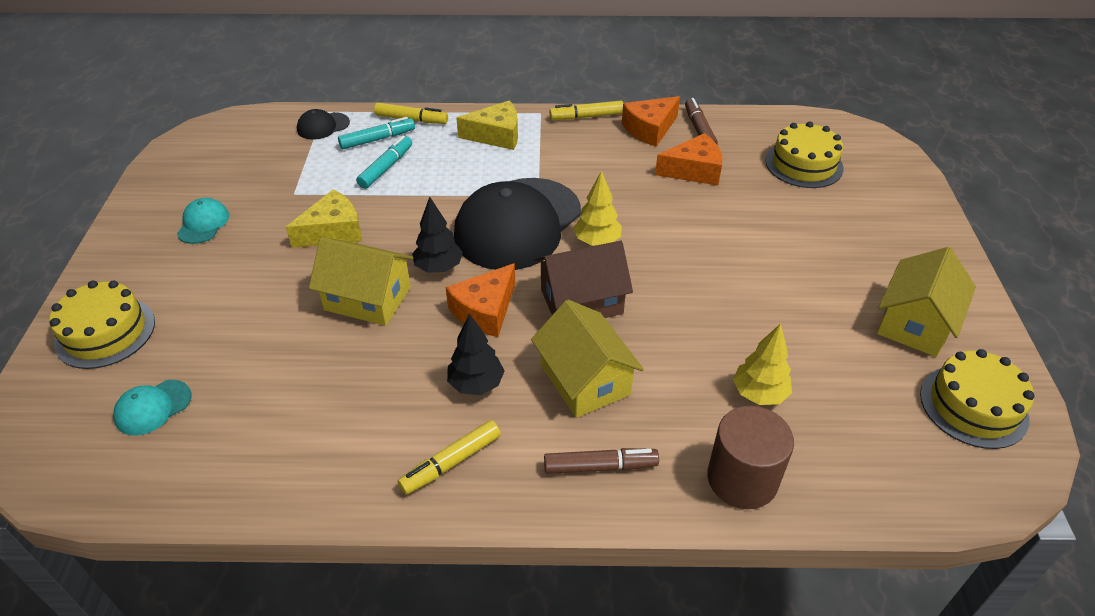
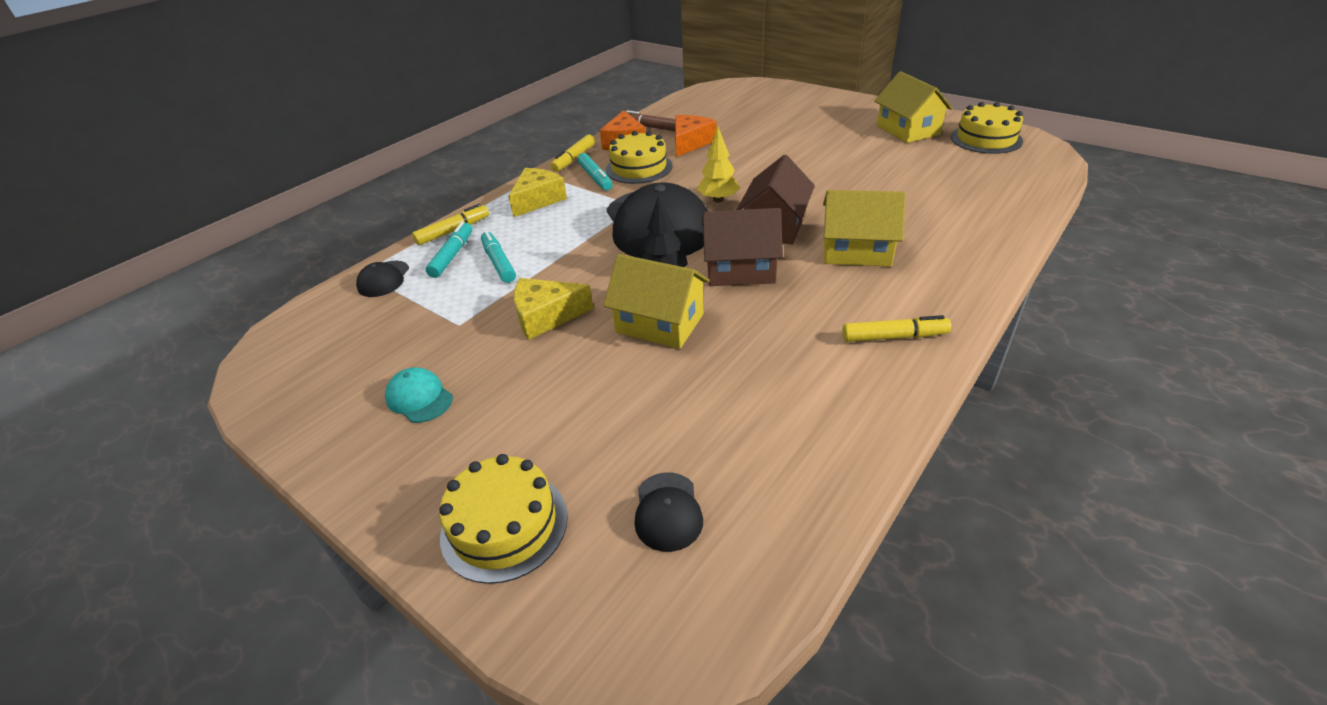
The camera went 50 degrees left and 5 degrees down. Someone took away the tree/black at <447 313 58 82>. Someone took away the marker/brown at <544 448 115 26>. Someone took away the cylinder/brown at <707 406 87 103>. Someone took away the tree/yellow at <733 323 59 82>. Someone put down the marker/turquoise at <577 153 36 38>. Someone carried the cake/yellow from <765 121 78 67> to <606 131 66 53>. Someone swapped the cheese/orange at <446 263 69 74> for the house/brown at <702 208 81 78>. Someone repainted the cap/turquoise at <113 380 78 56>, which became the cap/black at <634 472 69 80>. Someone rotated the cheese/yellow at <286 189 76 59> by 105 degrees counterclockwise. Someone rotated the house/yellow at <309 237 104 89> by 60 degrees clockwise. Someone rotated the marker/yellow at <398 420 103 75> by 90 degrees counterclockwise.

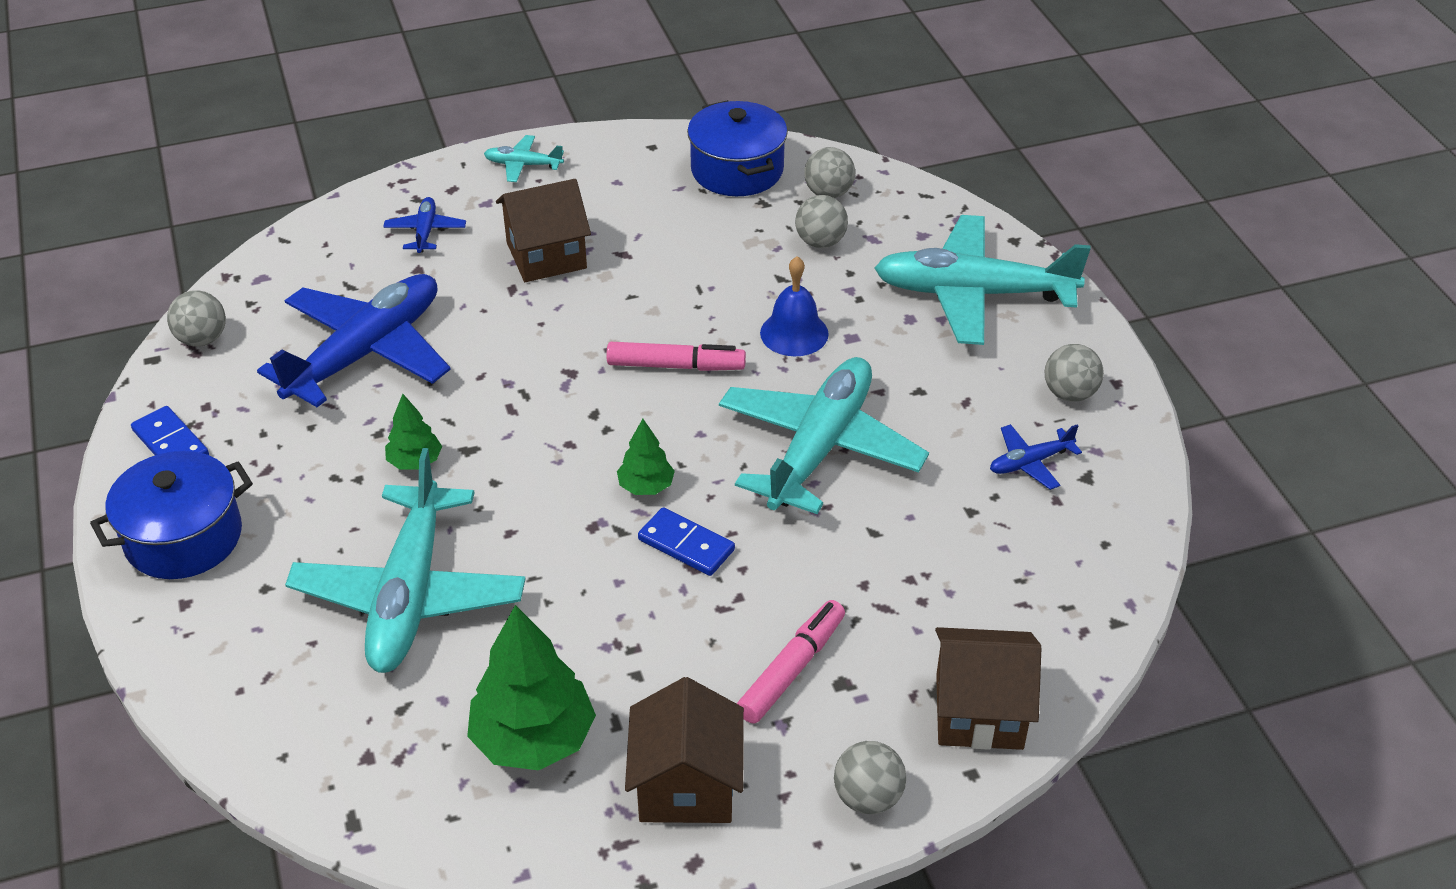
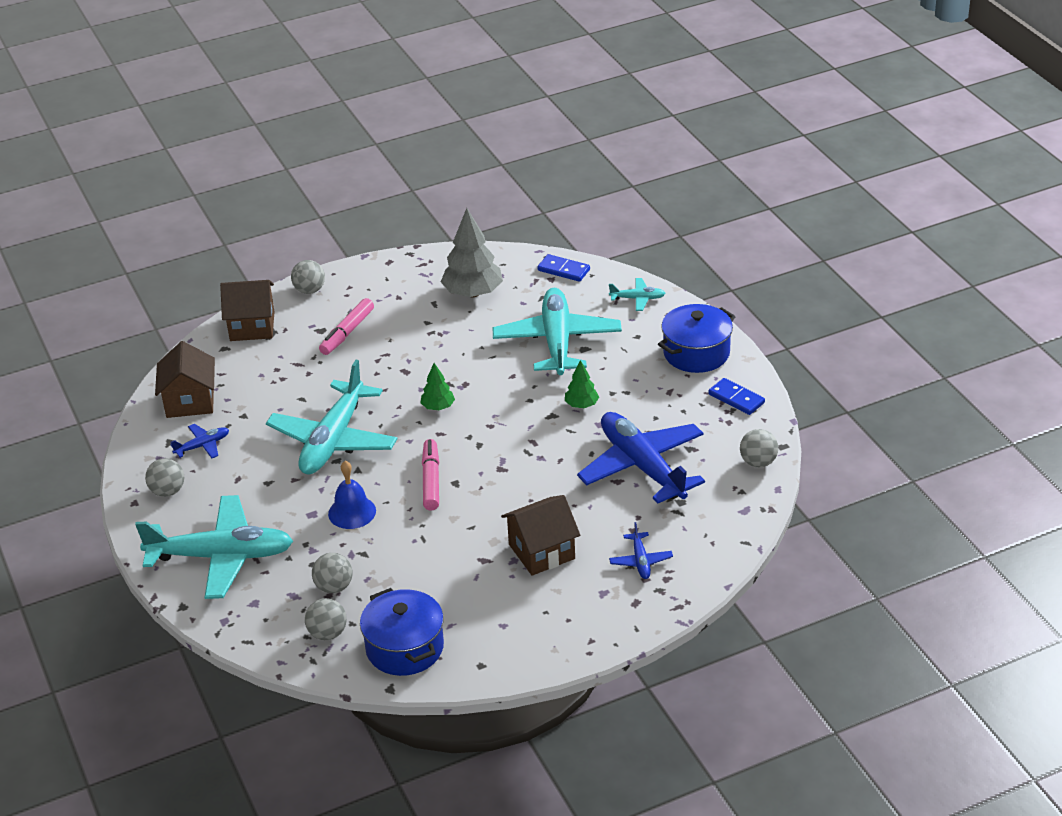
The camera went 175 degrees right and 5 degrees down. Someone carried the plane/turquoise from <484 135 80 47> to <609 278 57 33>. Someone carried the house/brown from <625 677 119 146> to <155 341 60 77>. Someone carried the domino/blue from <638 507 97 69> to <537 254 53 28>. Someone repainted the tree/green at <467 605 129 165>, which became the tree/grey at <441 208 62 89>. Someone rotated the plane/blue at <257 274 194 133> by 120 degrees clockwise. Someone rotated the marker/pink at <607 342 139 29> by 90 degrees clockwise.

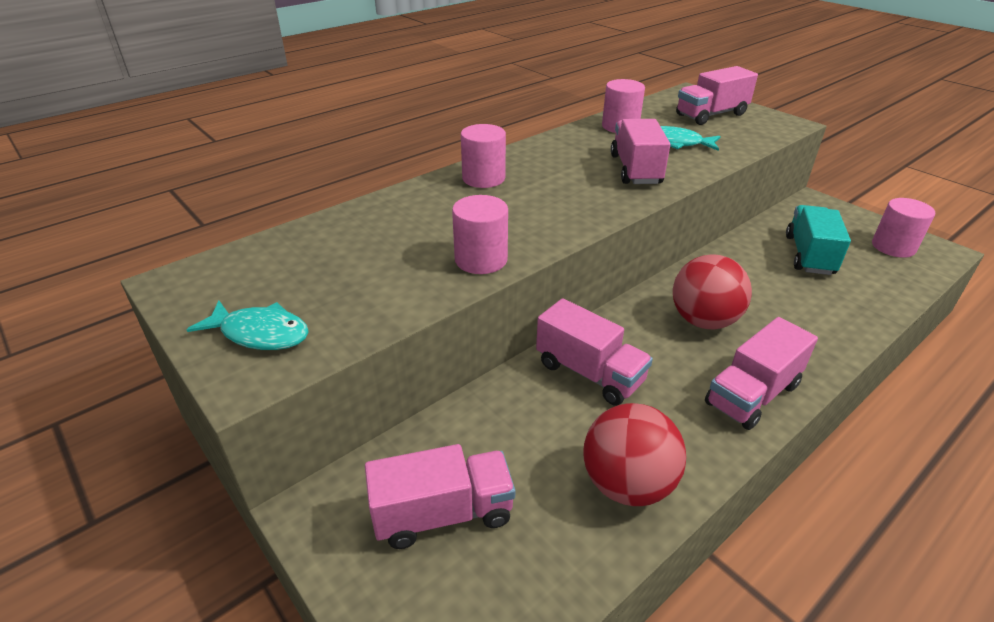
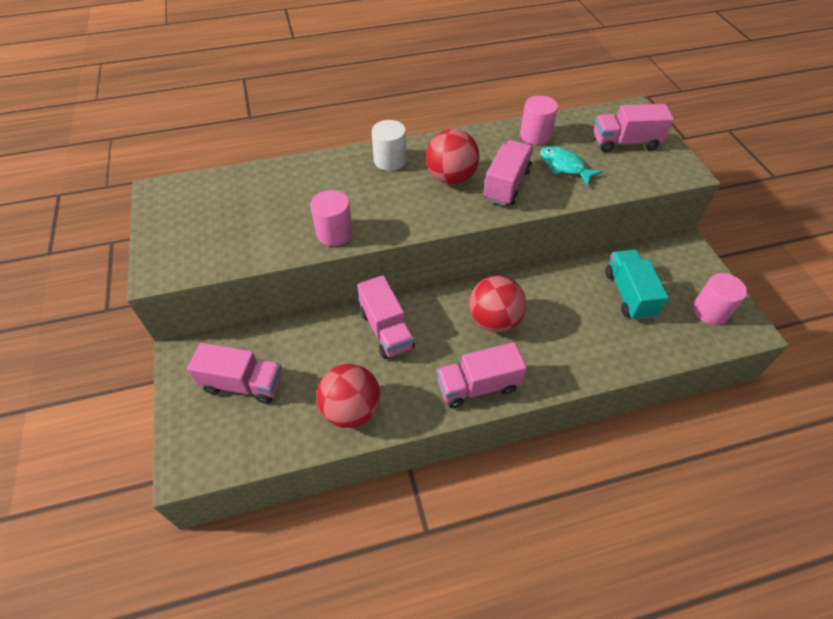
The camera went 25 degrees right and 15 degrees up. Someone took away the fish/turquoise at <187 300 122 50>. Someone put down the ball/red at <426 129 54 56>. Someone repainted the cylinder/pink at <461 124 45 64>, which became the cylinder/white at <372 120 34 51>. Someone rotated the truck/turquoise at <786 205 65 70> by 45 degrees counterclockwise.

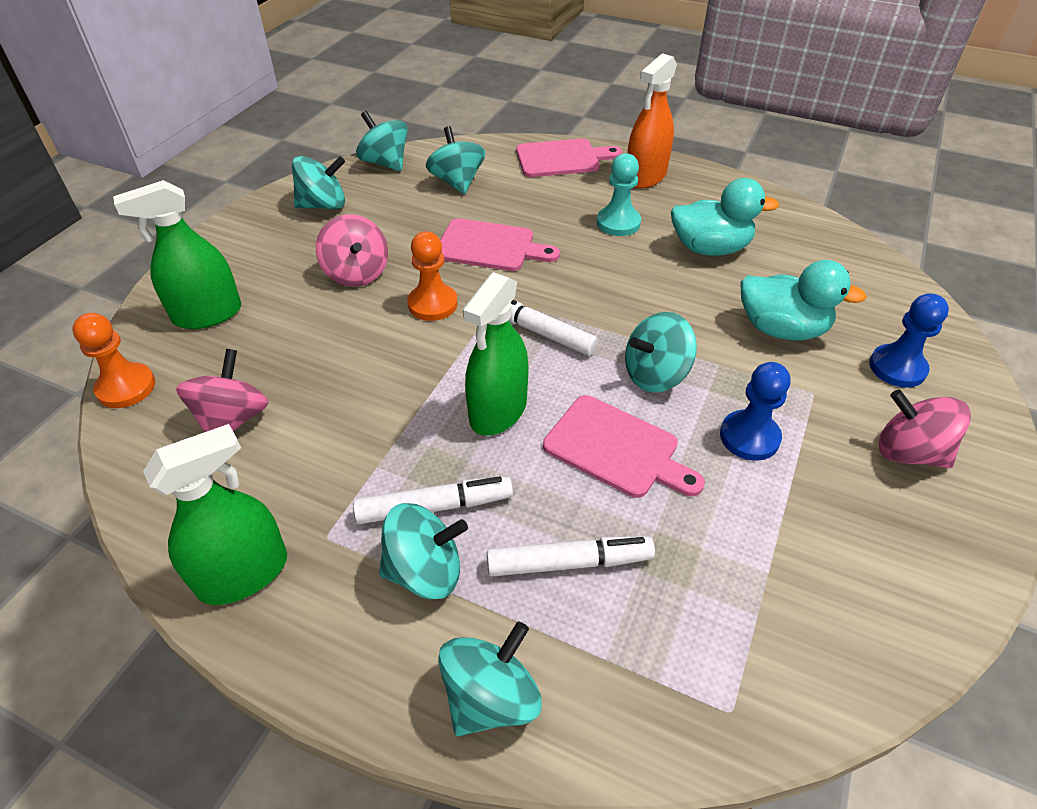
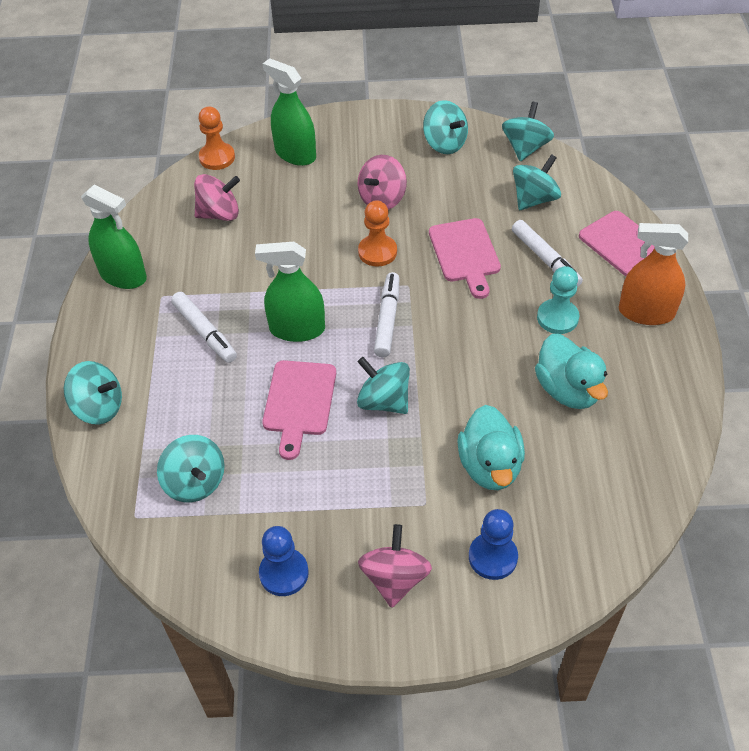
The camera went 65 degrees right and 5 degrees up. Someone carried the spinning top/turquoise from <379 503 89 96> to <157 435 68 67>. Someone carried the marker/white from <487 537 168 39> to <512 220 71 67>. Someone carried the pawn/blue from <720 362 70 99> to <259 526 50 70>.

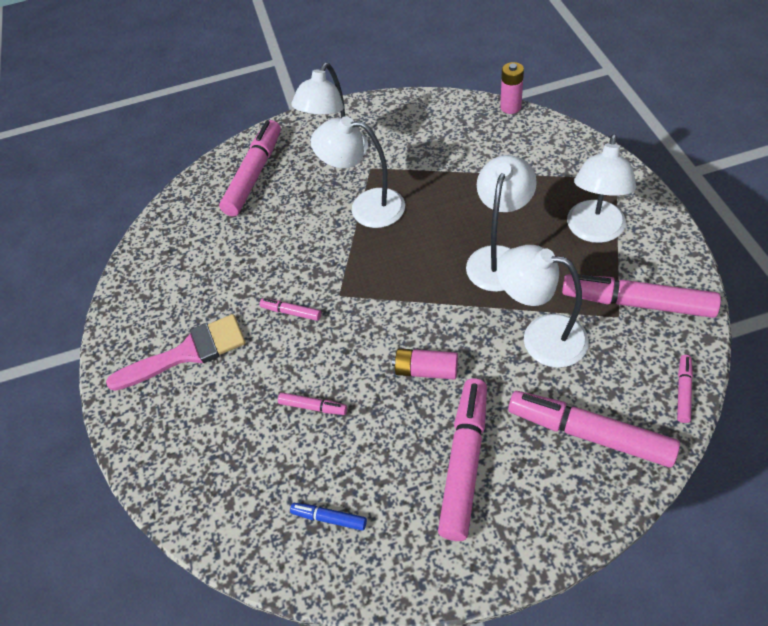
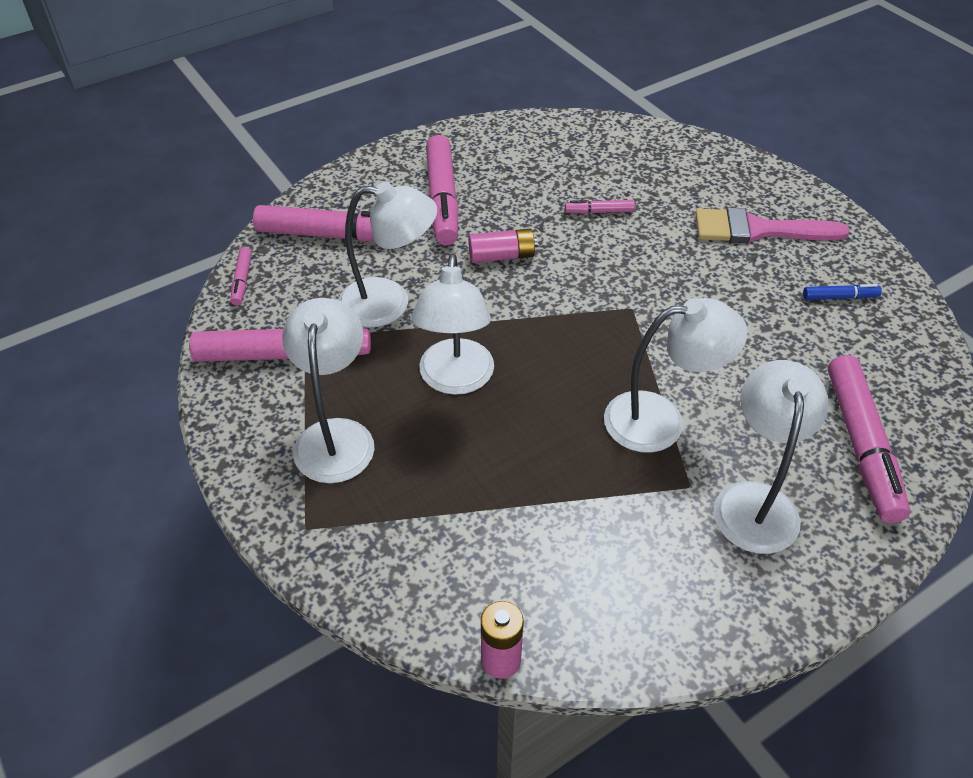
The camera went 155 degrees right and 5 degrees down. Someone took away the marker/pink at <260 298 61 23>. Someone carried the marker/blue from <290 503 77 28> to <803 284 79 16>. Someone rotated the brush/pink at <106 314 140 77> by 45 degrees clockwise.

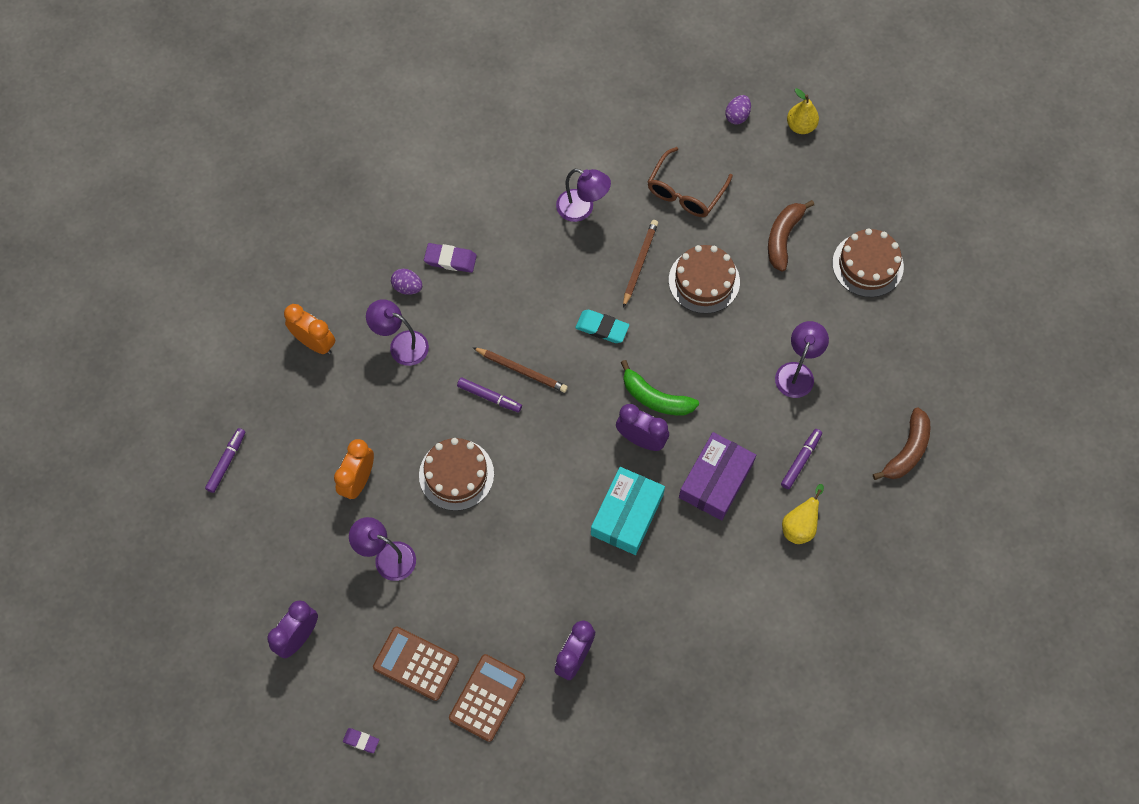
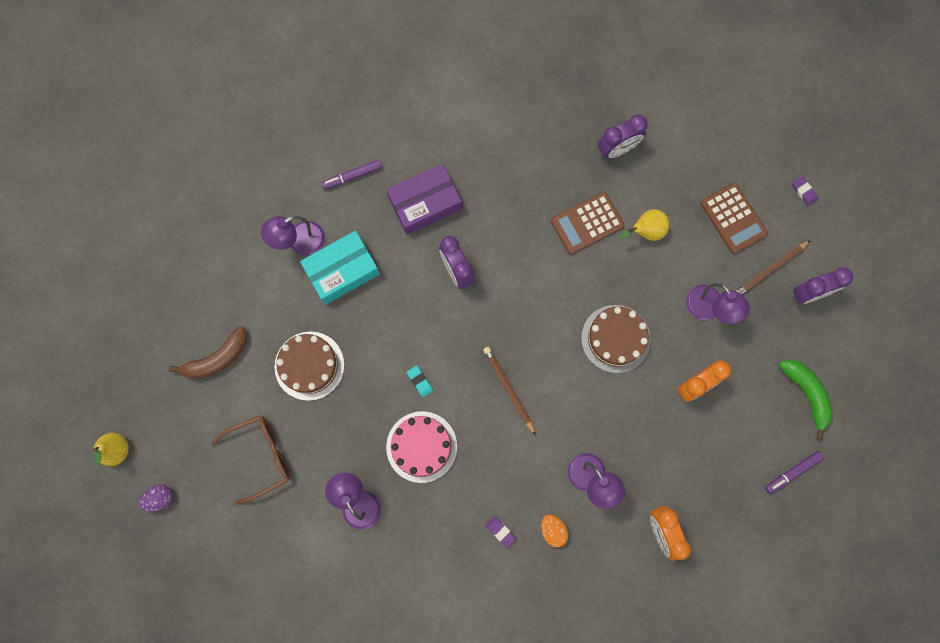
The camera went 145 degrees left and 10 degrees up. Someone took away the marker/purple at <457 378 65 34>. Someone took away the cake/brown at <832 228 72 69>. Someone took away the banana/brown at <873 407 57 73>. Someone put down the cake/pink at <386 411 71 72>. Someone carried the calculator/brown from <449 654 76 88> to <551 192 73 62>. Someone carried the box/turquoise from <591 467 74 88> to <300 231 80 74>. Someone carried the banana/green from <621 360 78 55> to <779 360 54 80>. Someone carried the pencil/brown from <623 220 35 88> to <736 240 75 55>. Someone carried the pear/yellow from <782 484 42 60> to <620 209 49 32>. Someone repainted the egg/purple at <391 269 31 26>, which became the egg/orange at <541 514 28 33>. Someone scaled the eraser/purple at <424 243 53 30> by 0.62. Someone scaled the eraser/turquoise at <575 310 54 33> by 0.62.

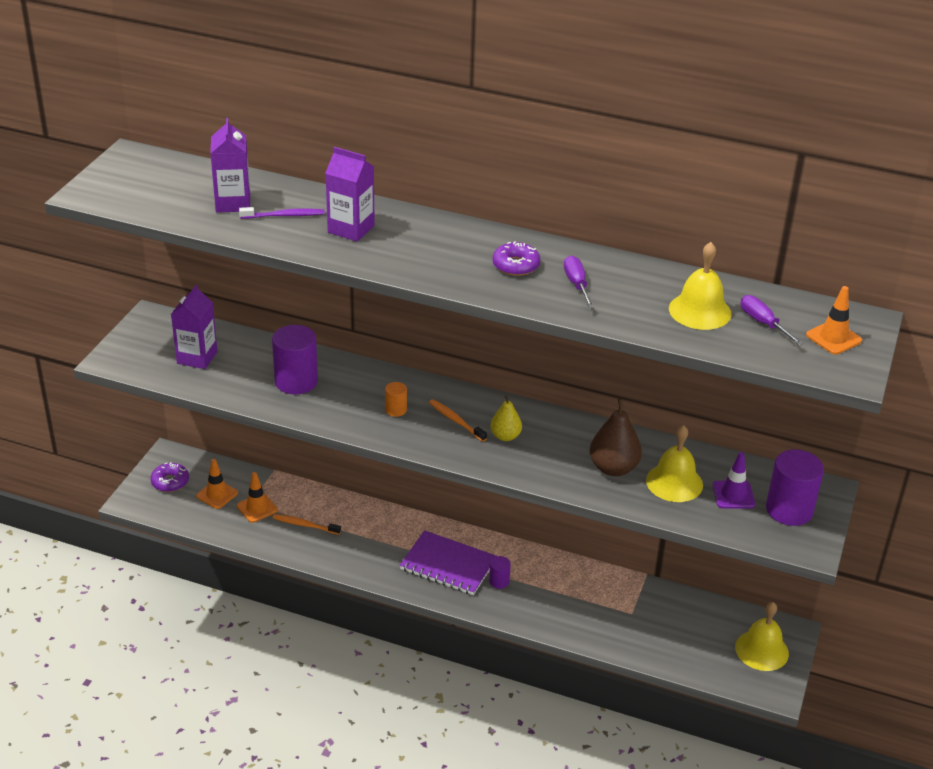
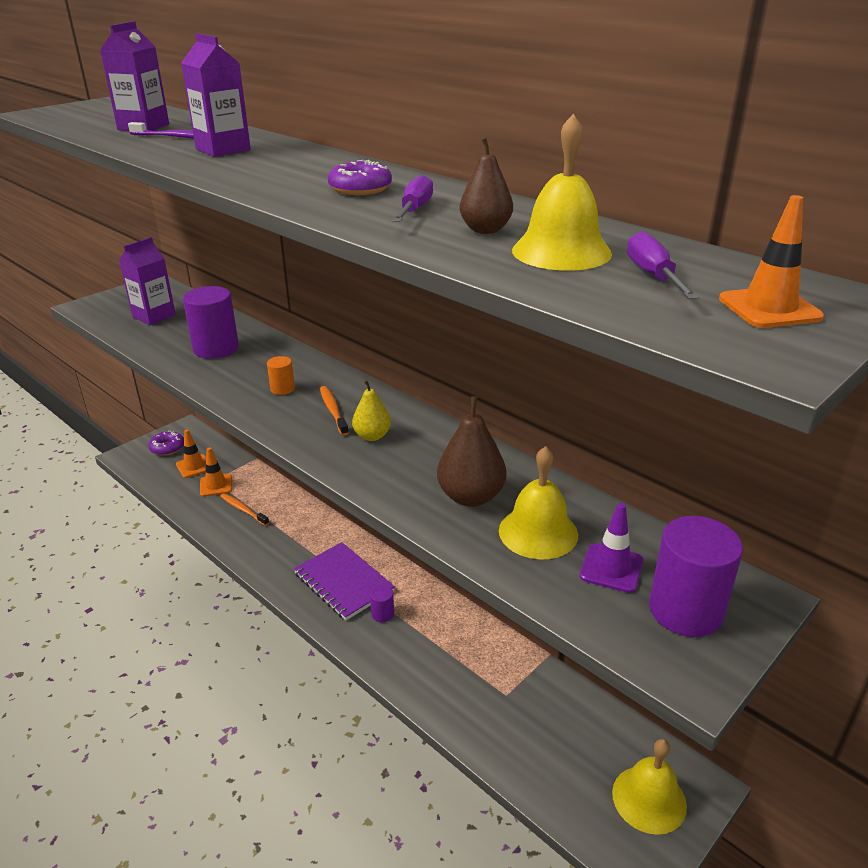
The camera went 25 degrees right and 5 degrees down. Someone put down the pear/brown at <459 138 54 96>.

